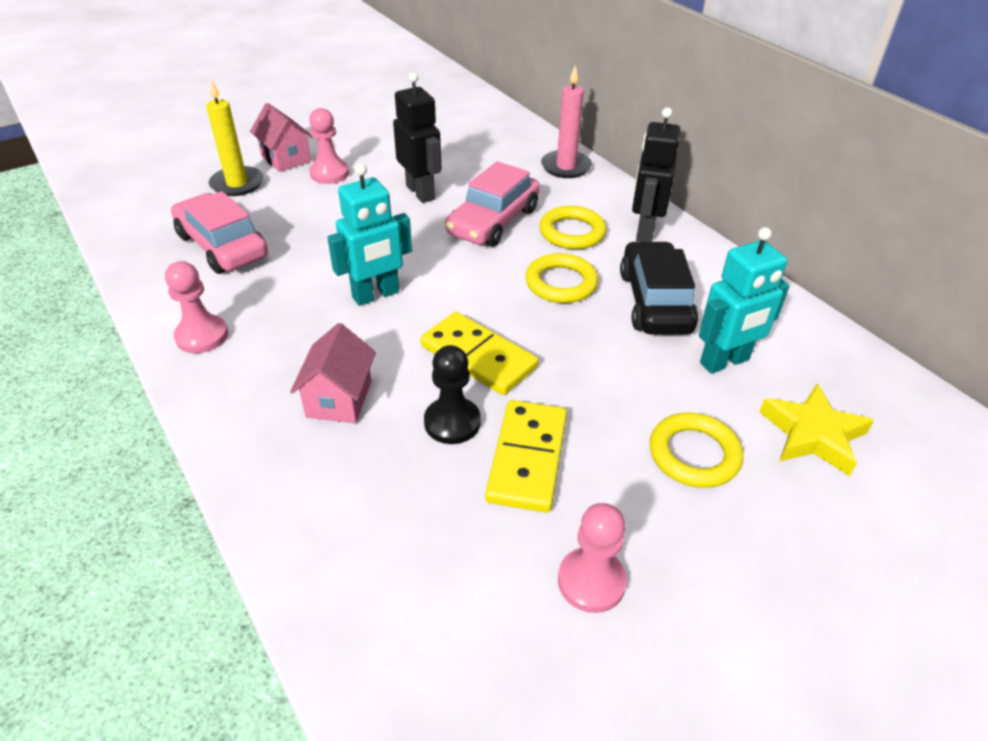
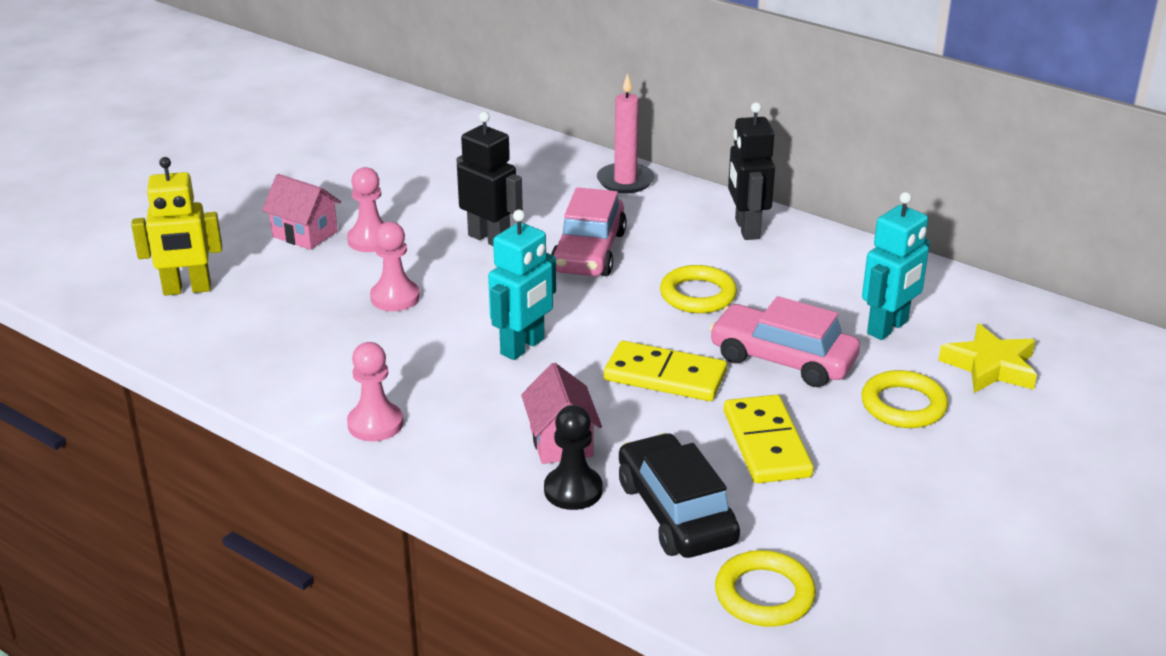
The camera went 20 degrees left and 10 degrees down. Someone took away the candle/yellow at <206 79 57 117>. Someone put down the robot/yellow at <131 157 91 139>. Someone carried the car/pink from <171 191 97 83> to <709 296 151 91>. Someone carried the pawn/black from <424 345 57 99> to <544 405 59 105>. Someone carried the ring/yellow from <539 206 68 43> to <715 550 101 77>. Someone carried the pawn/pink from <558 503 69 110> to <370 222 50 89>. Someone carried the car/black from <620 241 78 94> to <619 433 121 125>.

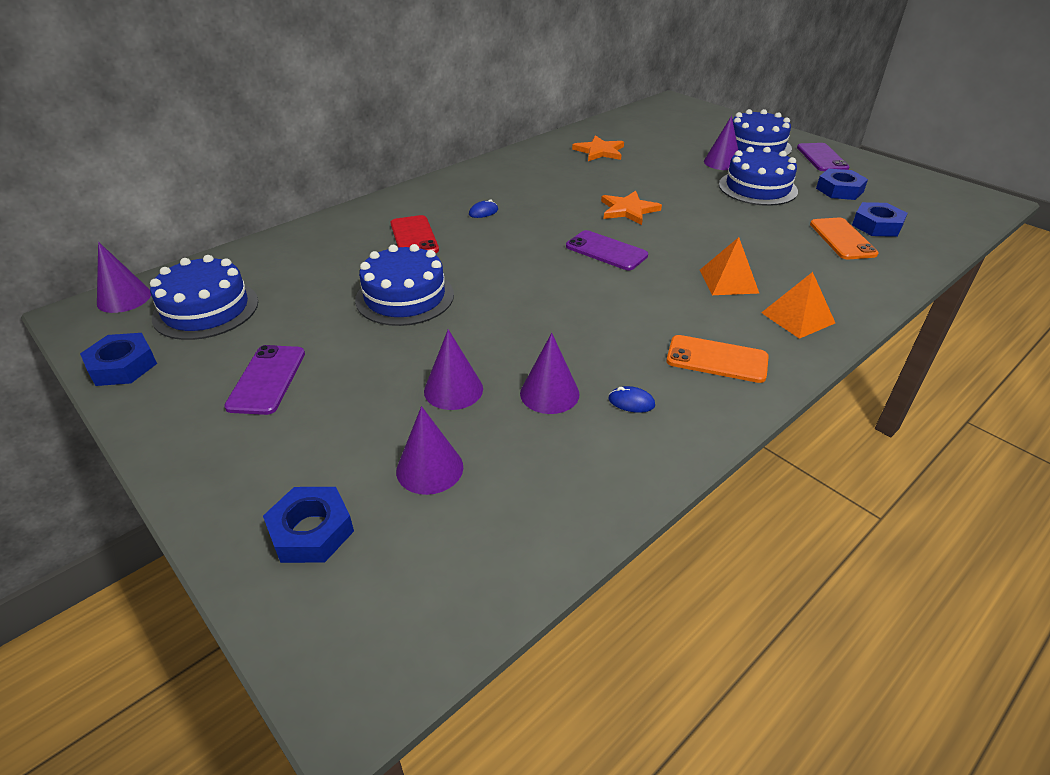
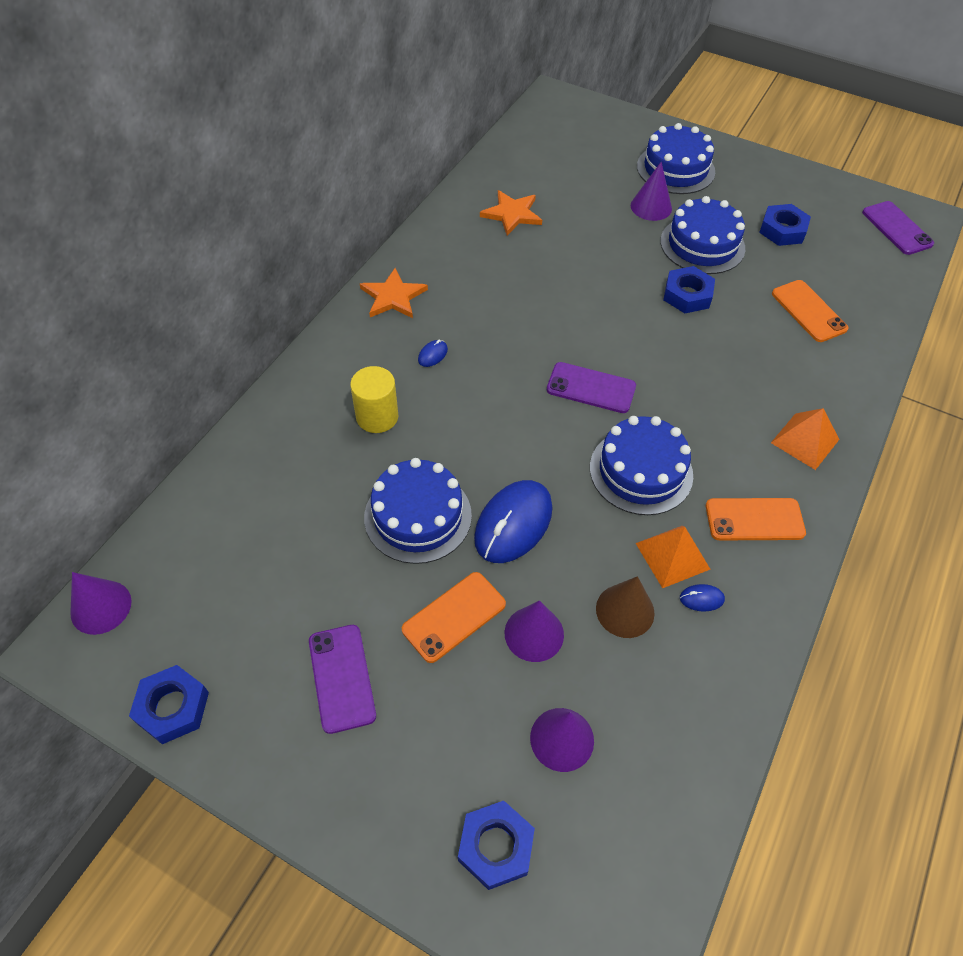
The camera went 20 degrees left and 15 degrees up. Someone put down the phone/orange at <402 572 104 91>. Someone put down the mouse/blue at <474 480 79 83>. Someone carried the cake/blue from <150 255 108 85> to <590 416 103 99>. Someone carried the star/orange from <601 191 61 34> to <360 268 68 50>. Someone carried the pyramid/orange from <700 237 60 58> to <636 526 75 62>. Someone carried the phone/purple from <797 143 53 28> to <862 201 72 54>. Someone carried the nut/blue from <852 202 56 35> to <663 266 52 47>. Someone swapped the phone/red at <390 215 49 38> for the cylinder/yellow at <350 366 48 67>. Someone repainted the cone/purple at <520 333 60 81>, which became the cone/brown at <596 576 58 62>.

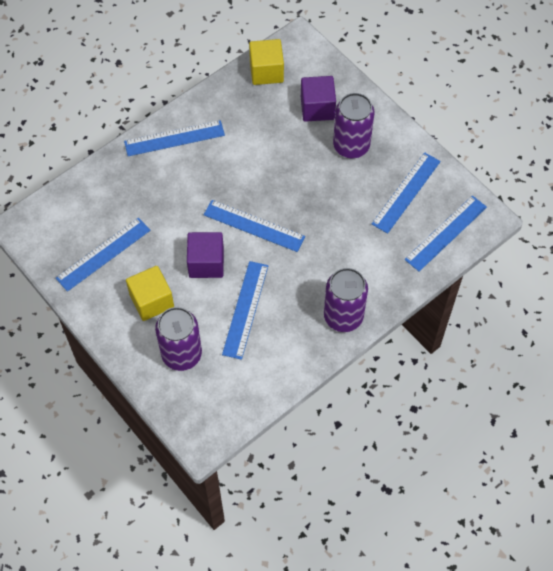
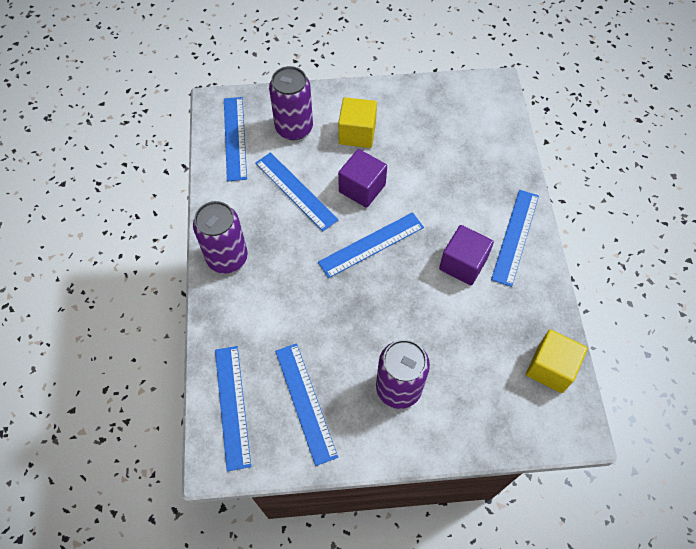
The camera went 125 degrees right and 0 degrees up. Someone carried the ruler/blue from <56 218 94 74> to <224 97 23 85>. Someone carried the cube/purple from <301 76 35 46> to <439 225 55 60>.

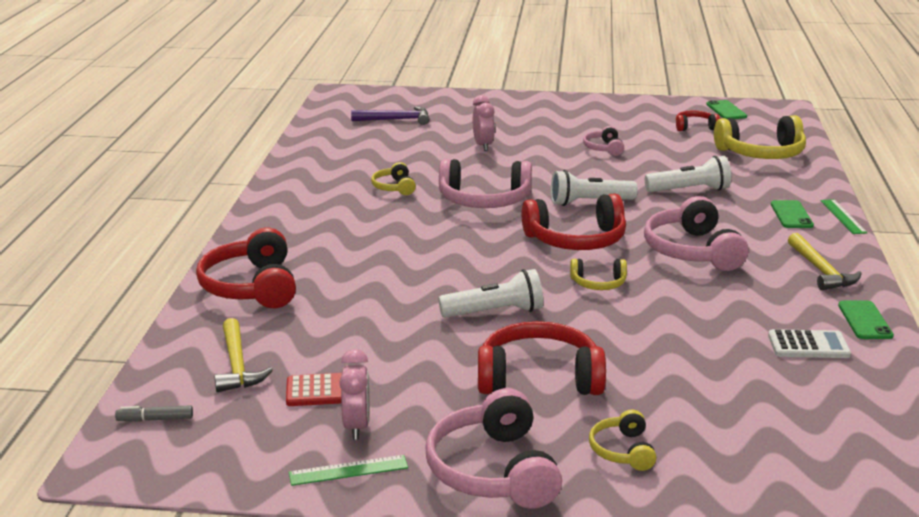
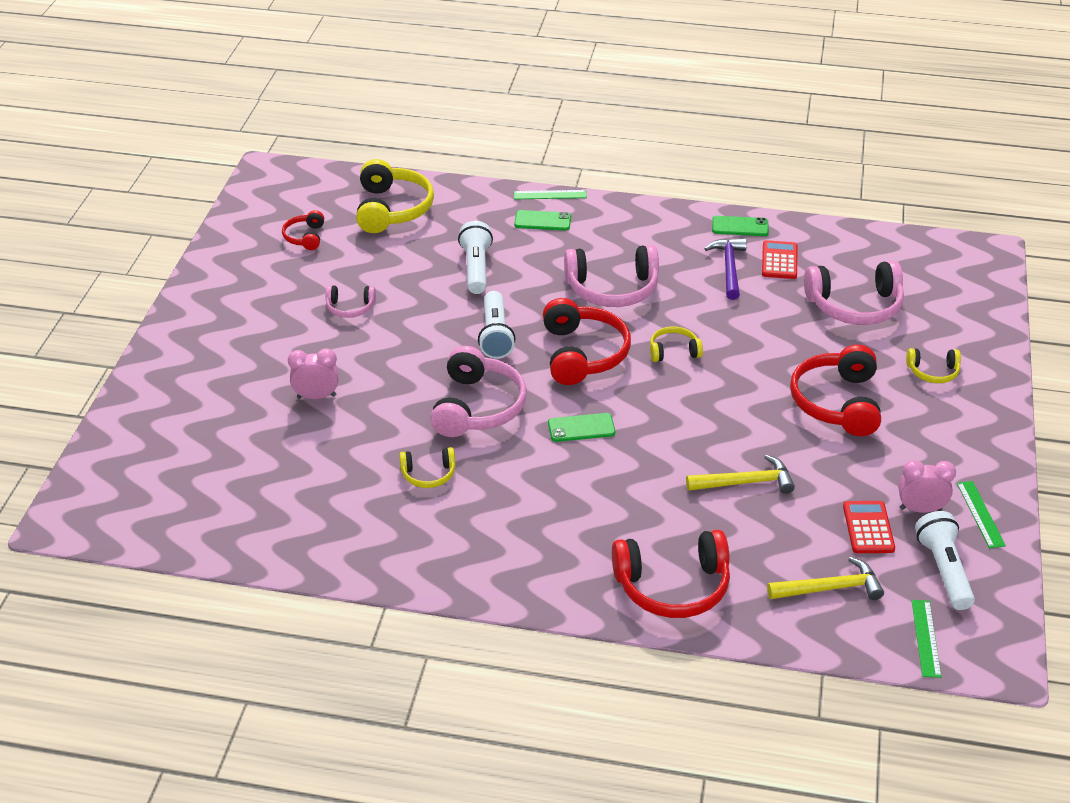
The camera went 85 degrees left and 15 degrees up. Someone carried the hammer/purple from <351 106 78 19> to <704 238 43 62>. Someone carried the headphones/pink from <425 388 137 121> to <804 261 100 64>. Someone carried the flashlight/white from <438 269 105 49> to <915 511 60 99>. Someone carried the phone/green from <706 100 41 19> to <548 413 67 29>. Someone carried the hammer/yellow from <788 233 74 57> to <686 455 109 39>. Someone swapped the marker/grey at <115 405 78 17> for the ruler/green at <911 600 31 78>. Someone repainted the calculator/white at <768 329 83 29>, which became the calculator/red at <762 240 35 39>. Someone rotated the headphones/yellow at <570 259 57 31> by 105 degrees counterclockwise.

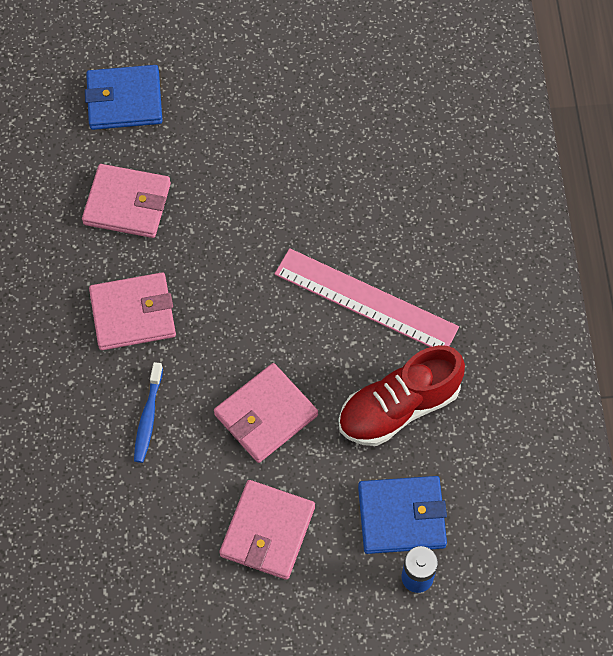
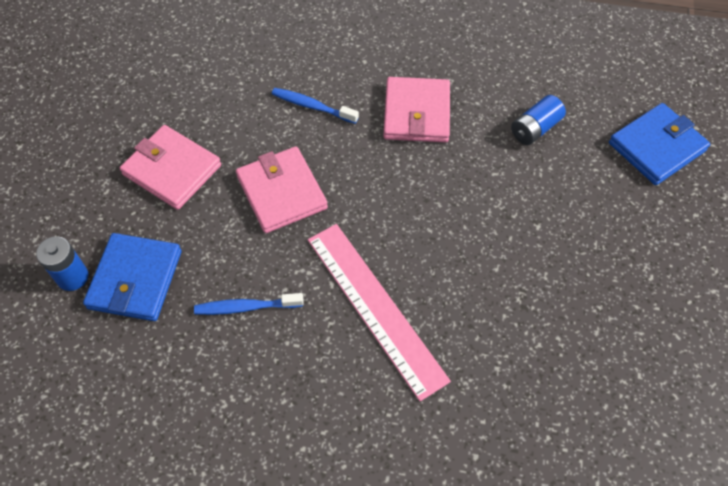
The camera went 105 degrees right and 5 degrees down. Someone swapped the wallet/pink at <82 164 89 74> for the battery/blue at <511 95 55 50>. Someone swapped the shoe/red at <338 345 127 101> for the toothbrush/blue at <194 293 110 22>. Someone rotated the wallet/blue at <85 65 77 65> by 45 degrees clockwise. Someone rotated the ruler/pink at <275 248 184 99> by 75 degrees counterclockwise.

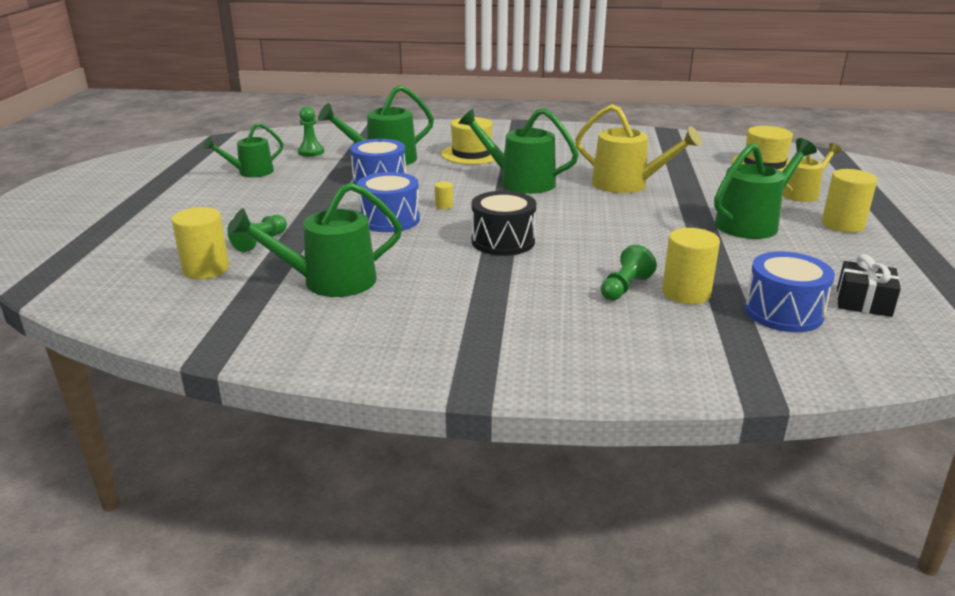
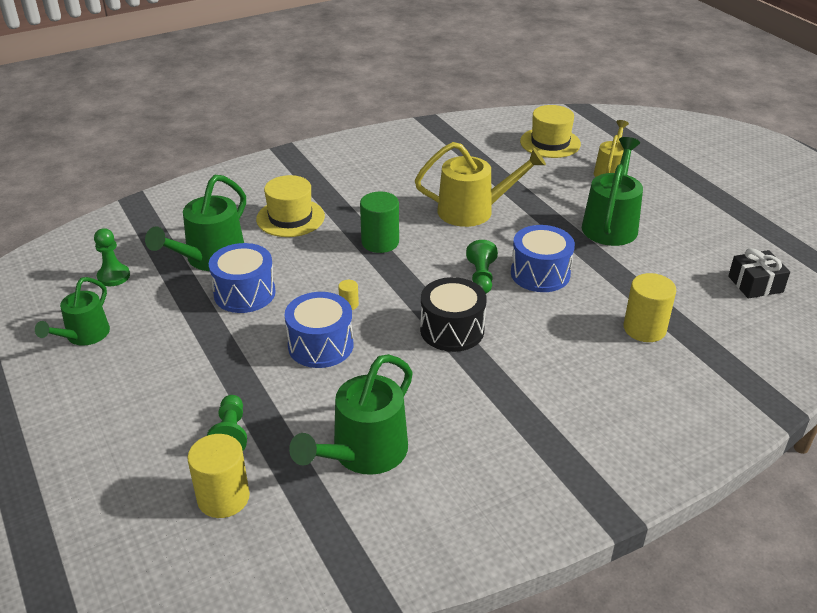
The camera went 35 degrees left and 10 degrees up. Someone took away the cylinder/yellow at <822 169 55 64>. Someone carried the pawn/green from <601 245 56 56> to <466 240 32 53>. Someone carried the drum/blue from <744 252 91 80> to <511 225 64 67>. Someone swapped the watering can/green at <458 108 121 86> for the cylinder/green at <360 192 39 61>.

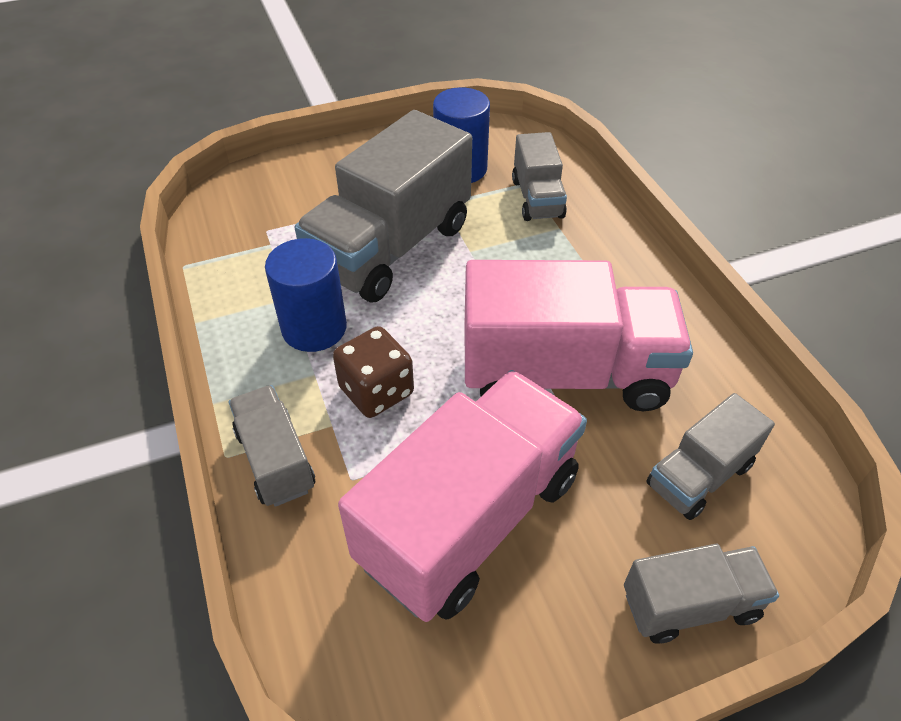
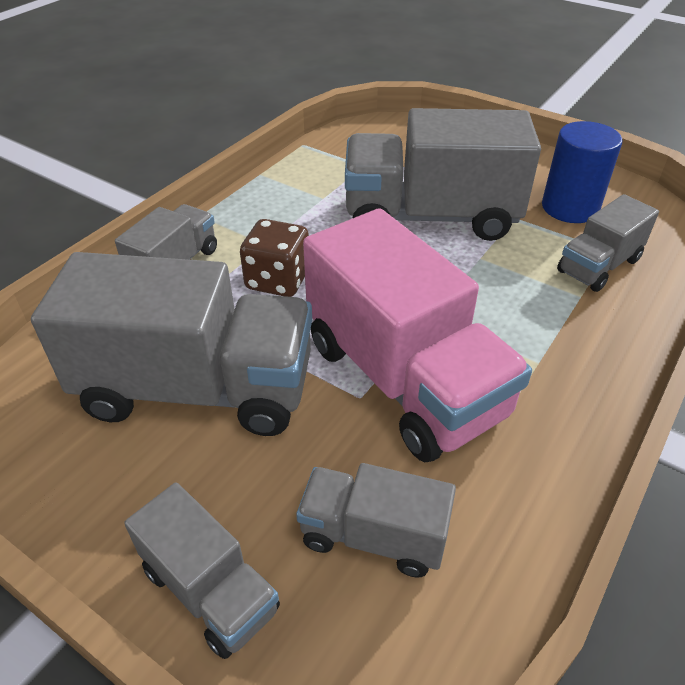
The camera went 55 degrees right and 5 degrees down. Someone took away the cylinder/blue at <265 238 82 114>. Someone repainted the truck/pink at <338 370 249 252>, which became the truck/grey at <31 252 281 184>.

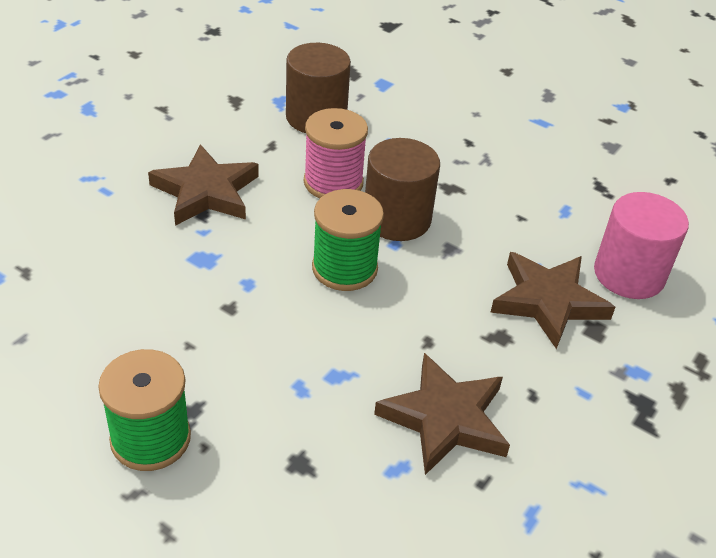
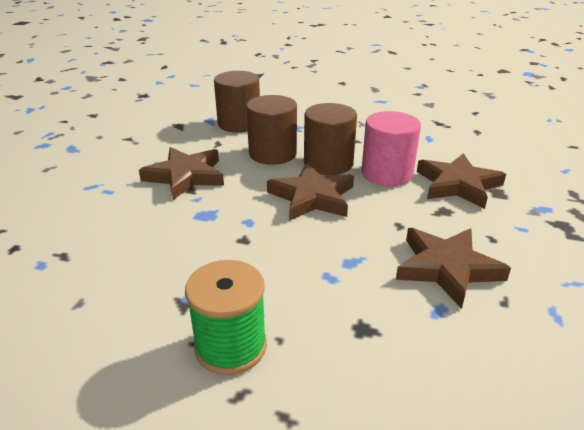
The camera went 15 degrees left and 10 degrees down. Someone carried the cylinder/pink from <594 192 95 107> to <361 111 60 75>. Someone swapped the spool/pink at <304 108 64 90> for the cylinder/brown at <246 95 51 70>. Someone swapped the spool/green at <312 189 72 102> for the star/brown at <267 163 87 58>.

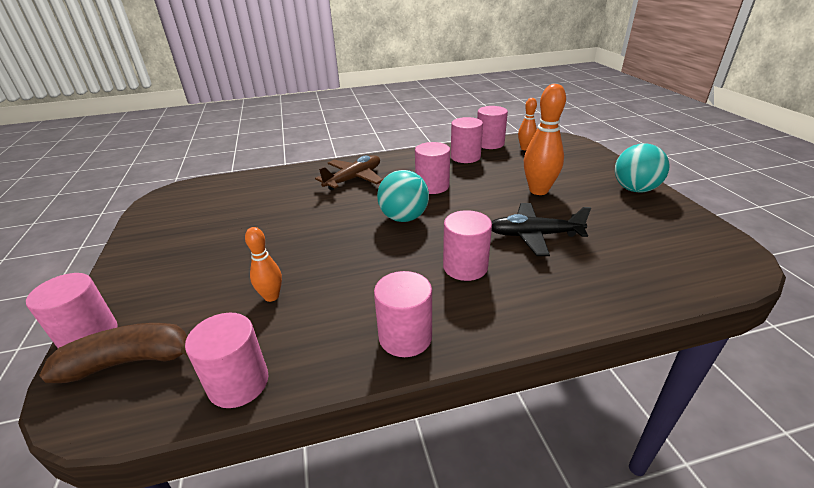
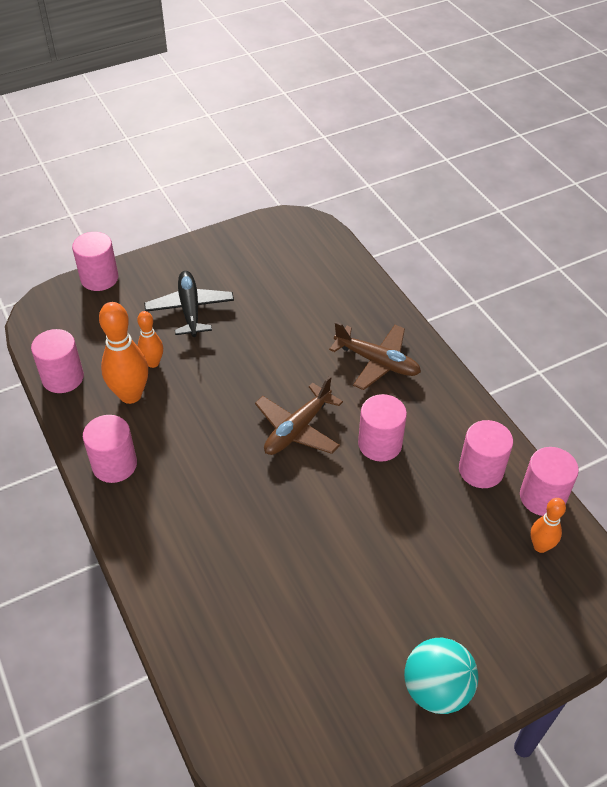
The camera went 75 degrees right and 15 degrees up. Someone took away the banana/brown at <39 323 149 60>. Someone took away the cylinder/pink at <443 210 49 71>. Someone carried the plane/black from <492 203 99 53> to <144 271 90 66>. Someone carried the bowling pin/orange from <524 84 42 111> to <99 302 49 102>. Someone swapped the ball/turquoise at <377 170 52 52> for the plane/brown at <255 376 88 79>.

